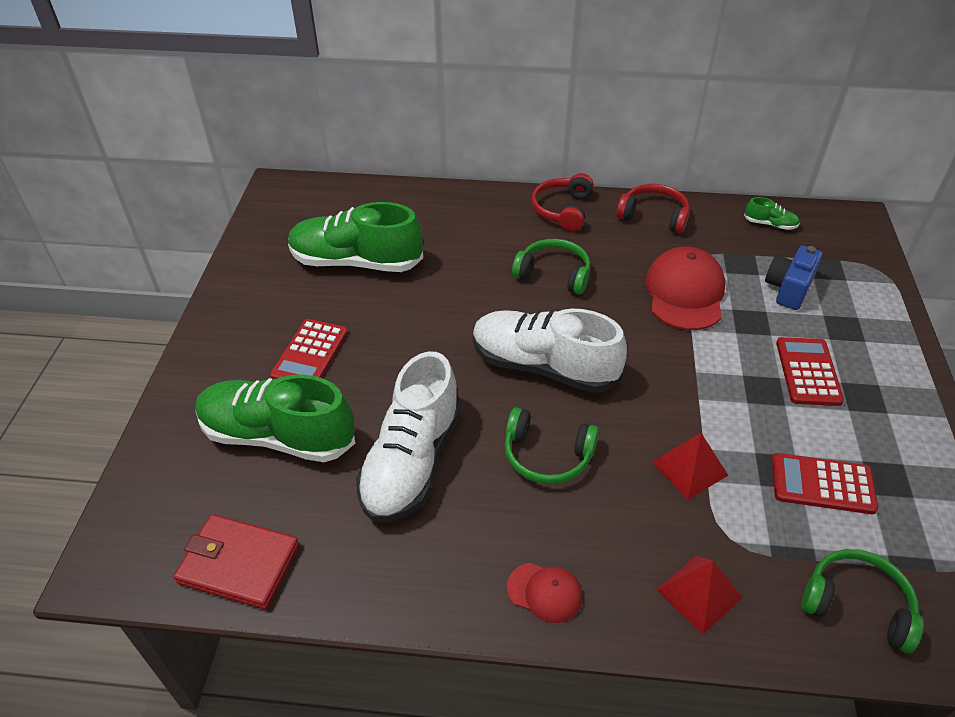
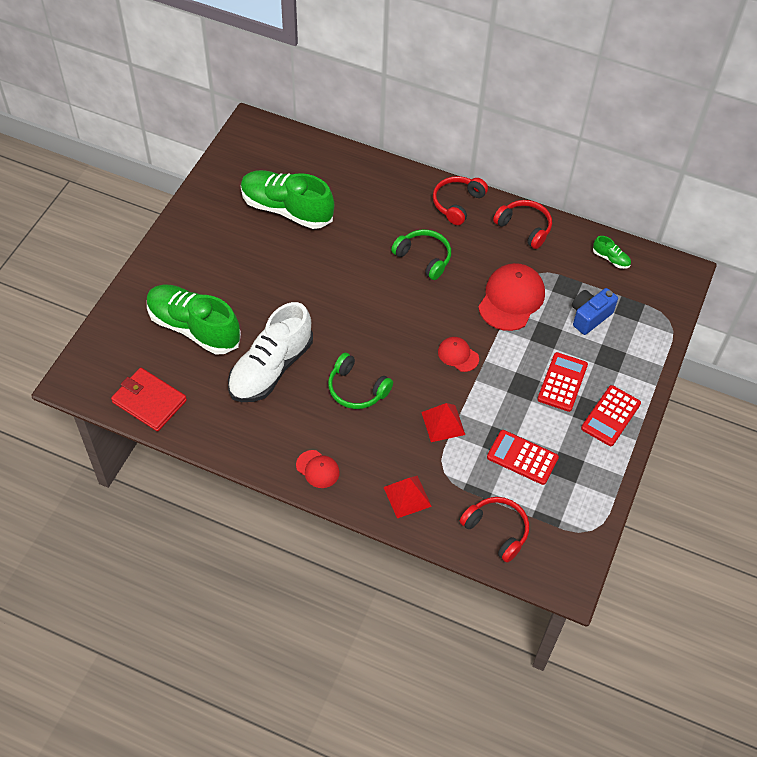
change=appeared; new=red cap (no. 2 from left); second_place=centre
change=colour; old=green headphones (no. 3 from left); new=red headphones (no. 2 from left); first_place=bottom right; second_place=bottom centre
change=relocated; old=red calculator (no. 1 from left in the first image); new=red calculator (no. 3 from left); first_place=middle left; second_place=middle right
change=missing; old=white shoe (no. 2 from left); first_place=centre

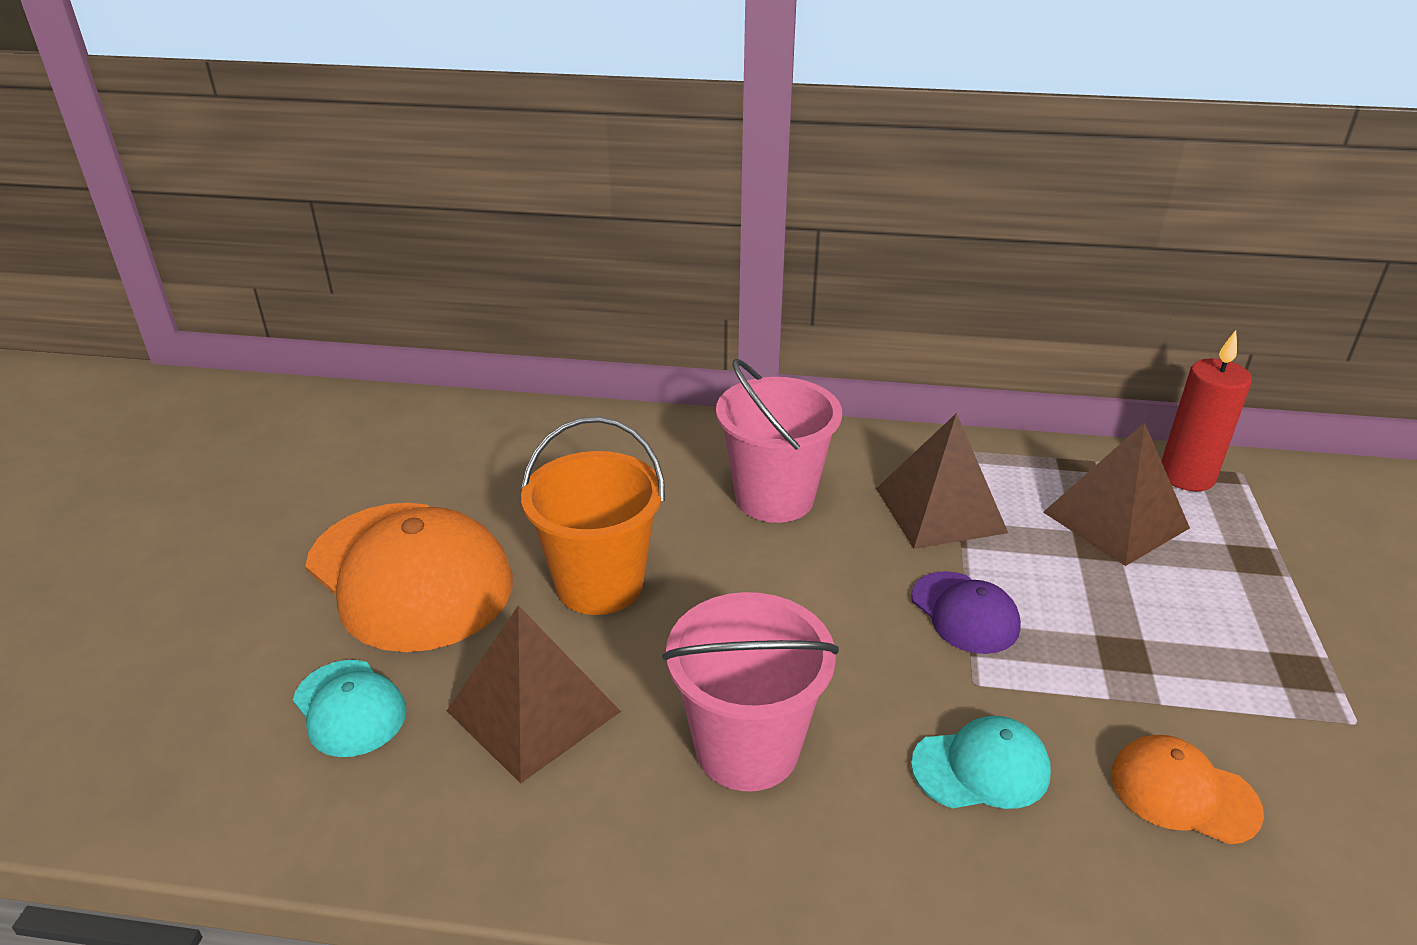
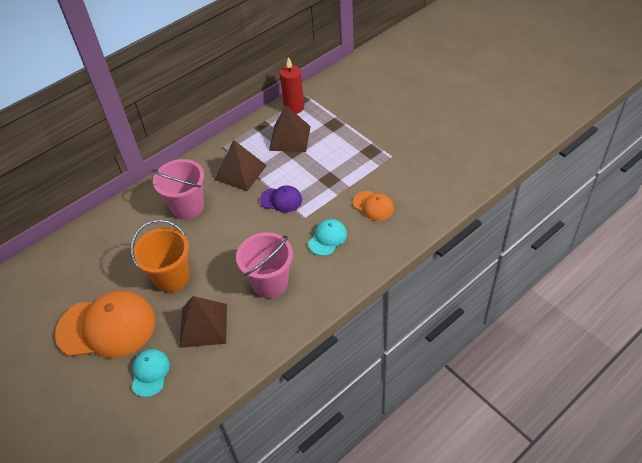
change=spun; old=turquoise cap (no. 1 from left); first_place=bottom left; second_place=bottom left; degrees=-90
change=spun; old=orange cap (no. 2 from left); first_place=bottom right; second_place=centre; degrees=-120

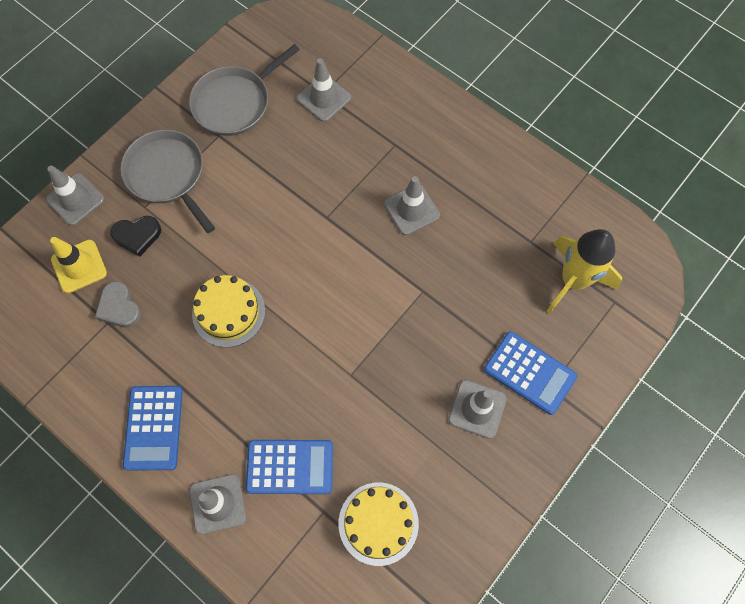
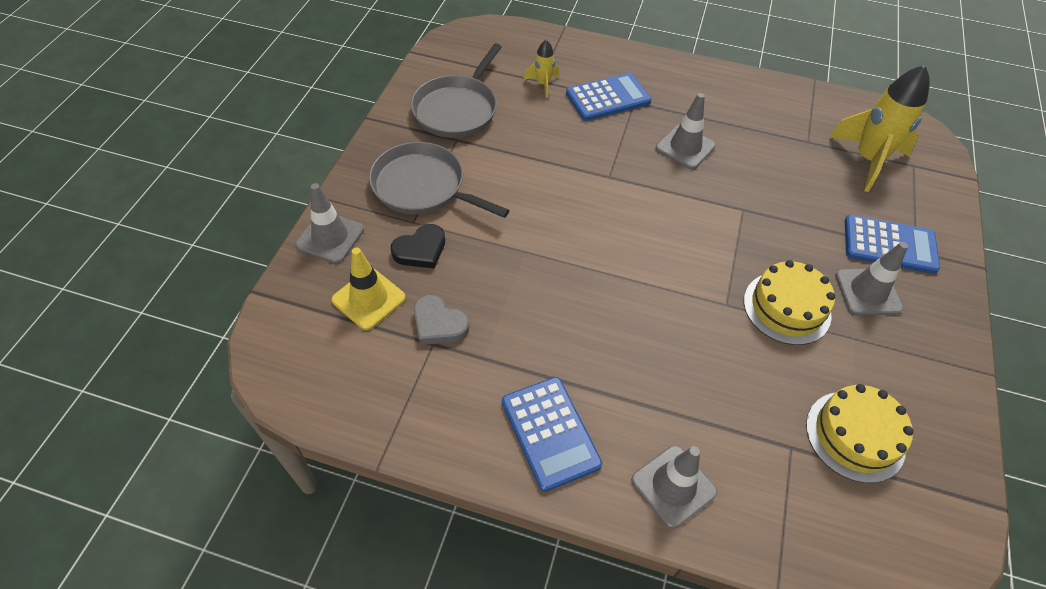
change=exchanged; old=grey traffic cone (no. 3 from left); new=yellow rocket (no. 1 from left); first_place=top centre; second_place=top centre
change=relocated; old=blue calculator (no. 2 from left); first_place=bottom centre; second_place=top centre
change=relocated; old=yellow cake (no. 1 from left); first_place=middle left; second_place=middle right

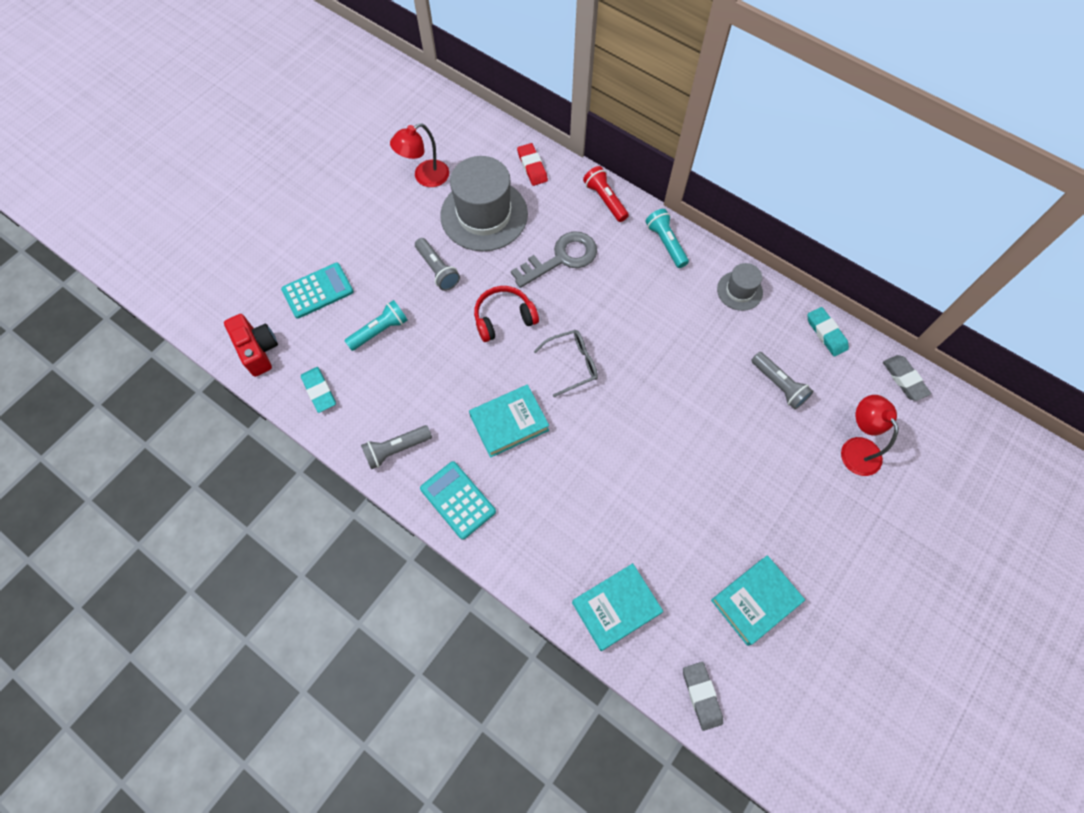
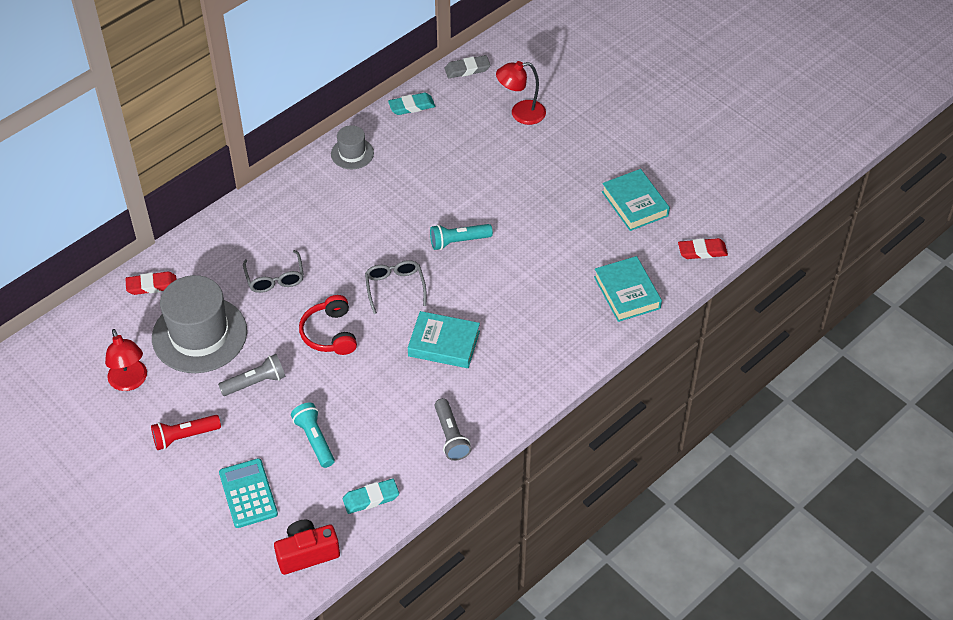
change=relocated; old=red flashlight; first_place=top centre; second_place=bottom left
change=exchanged; old=grey key; new=grey glasses (no. 1 from left); first_place=top centre; second_place=middle left
change=spun; old=turquoise book (no. 1 from left); first_place=centre; second_place=centre; degrees=-60
change=relocated; old=turquoise flashlight (no. 2 from left); first_place=top centre; second_place=centre
change=colour; old=grey eraser (no. 1 from left); new=red eraser (no. 2 from left); first_place=bottom centre; second_place=middle right
change=missing; old=turquoise calculator (no. 2 from left); first_place=centre
change=missing; old=grey flashlight (no. 3 from left); first_place=middle right

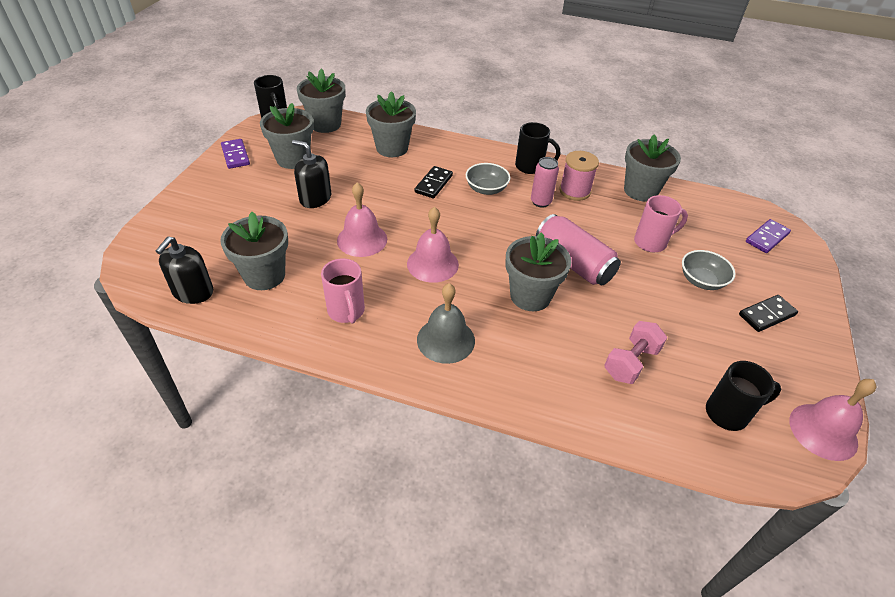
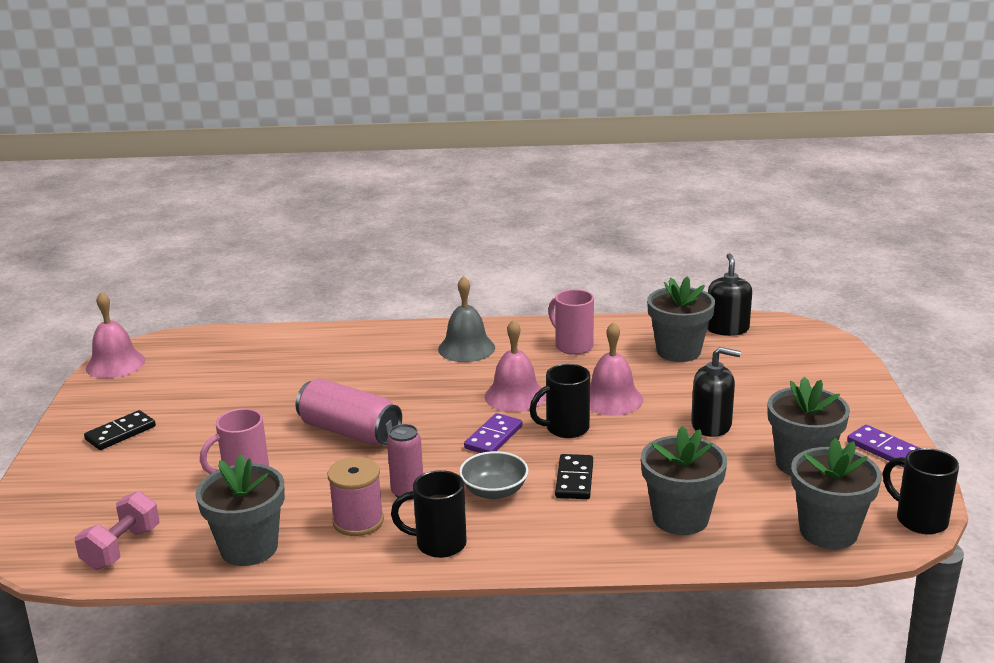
change=relocated; old=pink dumbbell; first_place=middle right; second_place=bottom left
change=relocated; old=purple domino (no. 2 from left in the first image); new=purple domino (no. 1 from left); first_place=middle right; second_place=centre
change=relocated; old=black mug (no. 3 from left in the first image); new=black mug (no. 2 from left); first_place=middle right; second_place=centre
change=missing; old=grey flower pot (no. 5 from left); first_place=centre
change=missing; old=grey bowl (no. 2 from left); first_place=middle right

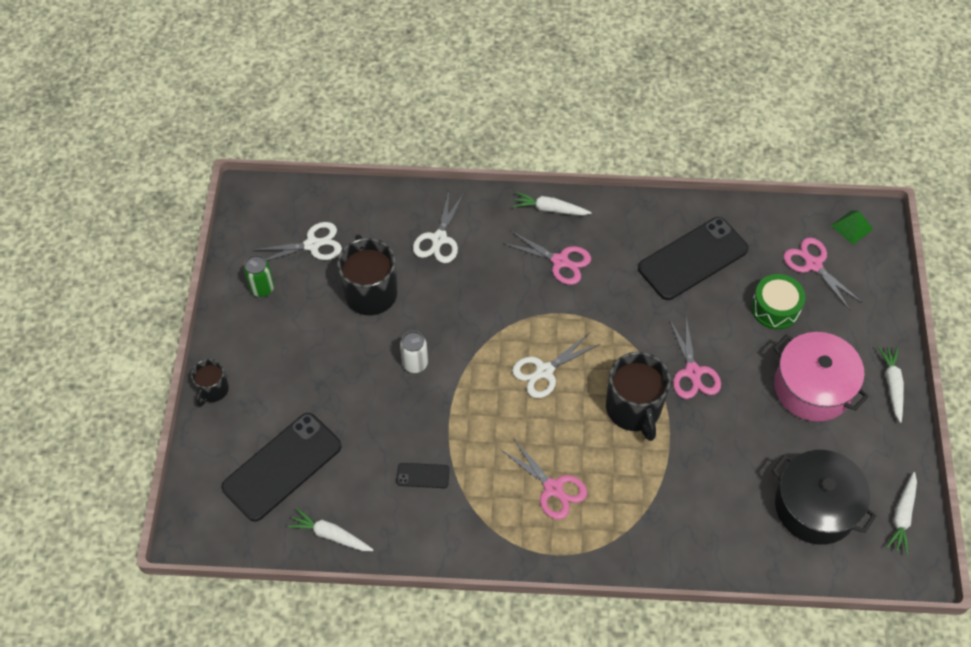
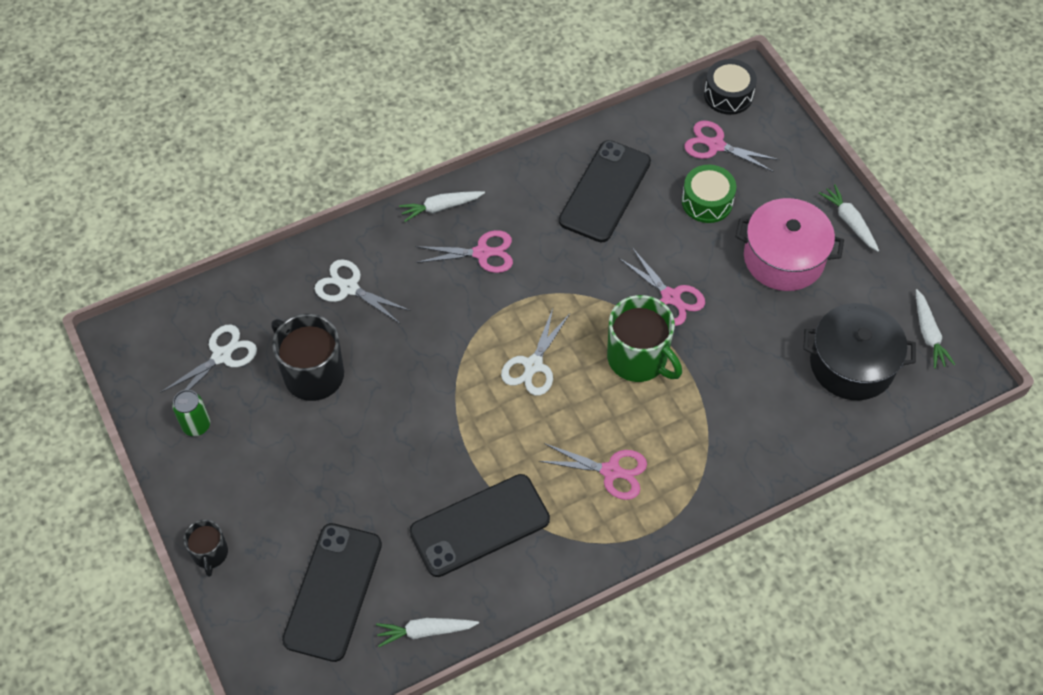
change=spun; old=white scissors (no. 2 from left); first_place=centre; second_place=centre; degrees=135
change=size; old=black phone (no. 2 from left); first_place=bottom centre; second_place=bottom centre; factor=2.31
change=colour; old=black mug (no. 3 from left); new=green mug; first_place=centre; second_place=centre
change=exchanged; old=green pyramid; new=black drum; first_place=middle right; second_place=top right
change=missing; old=white can; first_place=centre

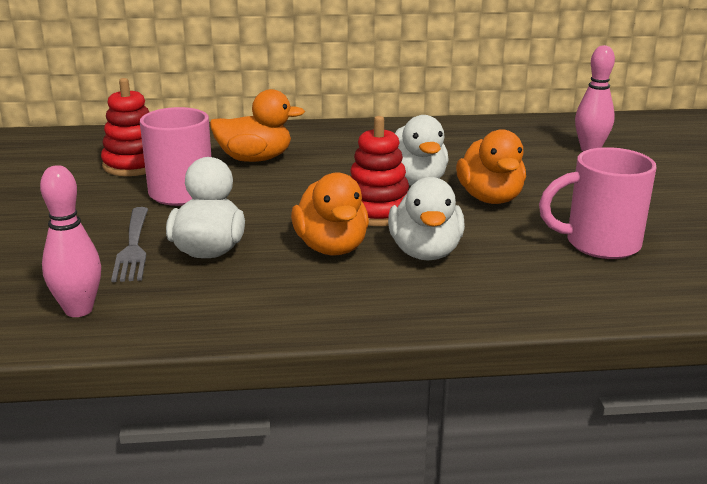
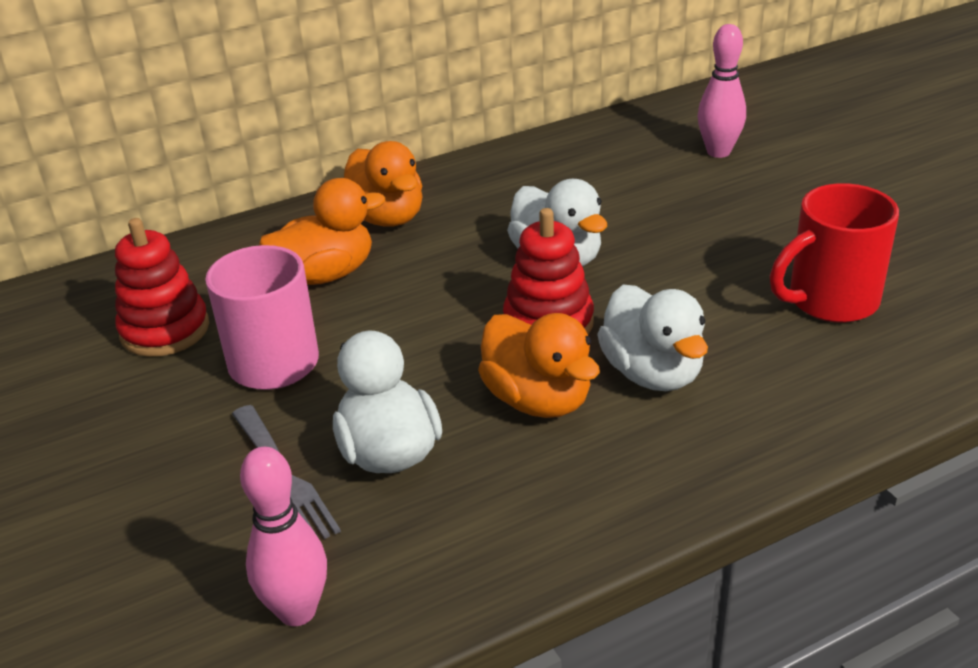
change=relocated; old=orange duck (no. 3 from left in the first image); new=orange duck (no. 2 from left); first_place=middle right; second_place=top centre
change=colour; old=pink mug (no. 2 from left); new=red mug; first_place=middle right; second_place=middle right

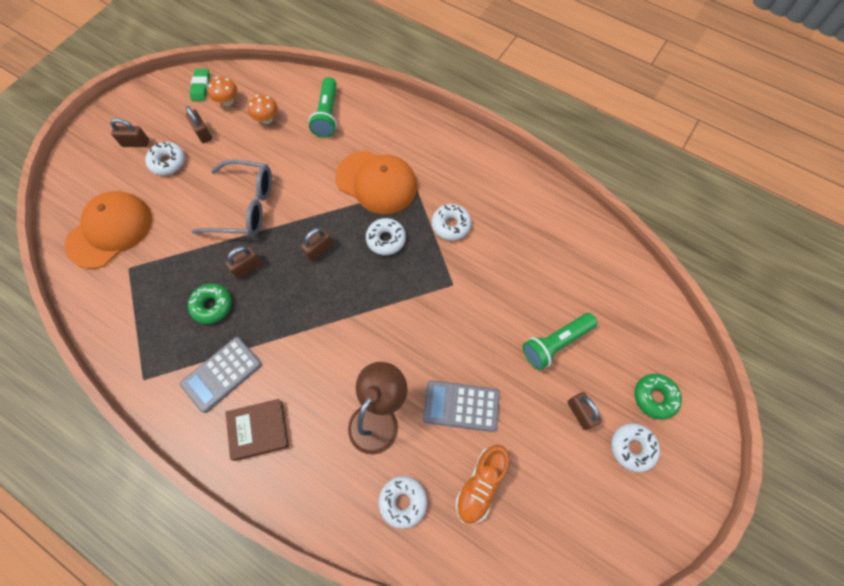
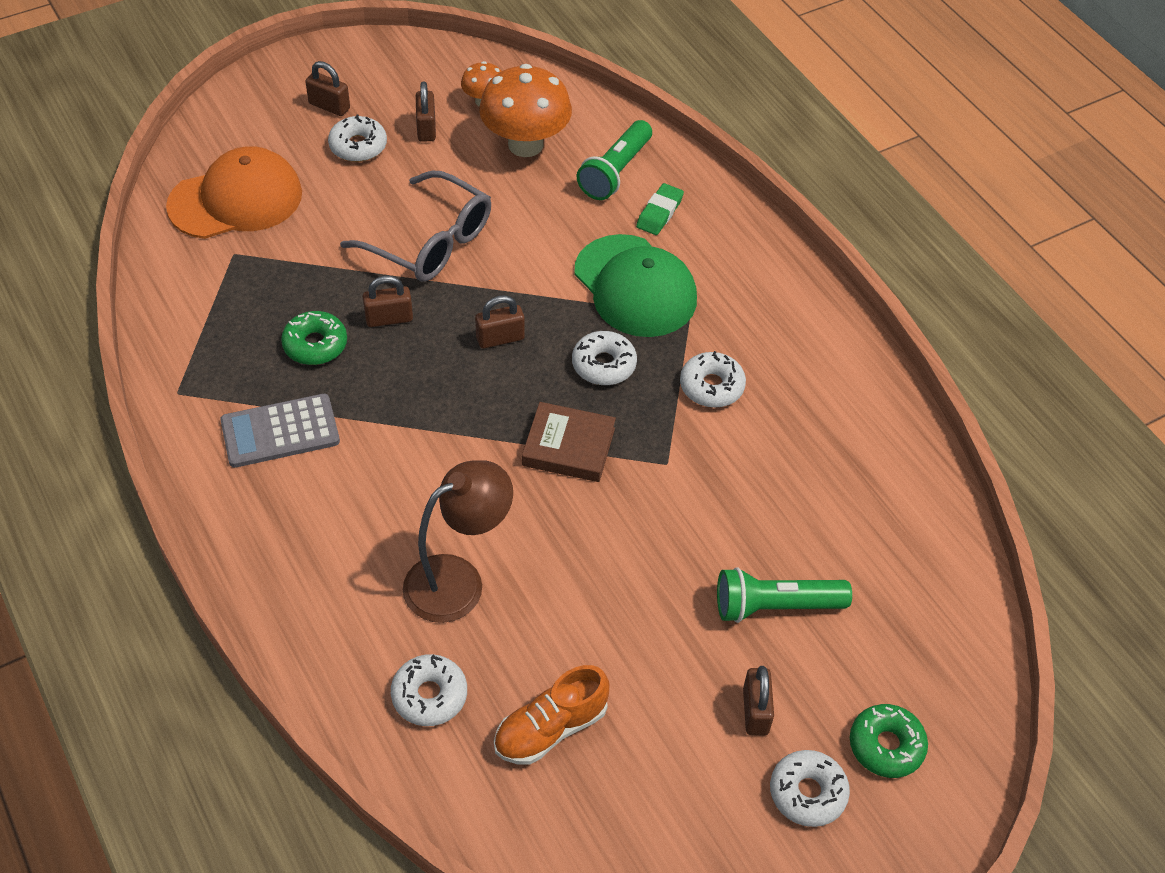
change=size; old=orange mushroom (no. 2 from left); first_place=top left; second_place=top centre; factor=1.97
change=relocated; old=brown book; first_place=bottom left; second_place=centre
change=colour; old=orange cap (no. 2 from left); new=green cap; first_place=top centre; second_place=top centre
change=relocated; old=green eraser; first_place=top left; second_place=top centre
change=missing; old=grey calculator (no. 2 from left); first_place=bottom centre

